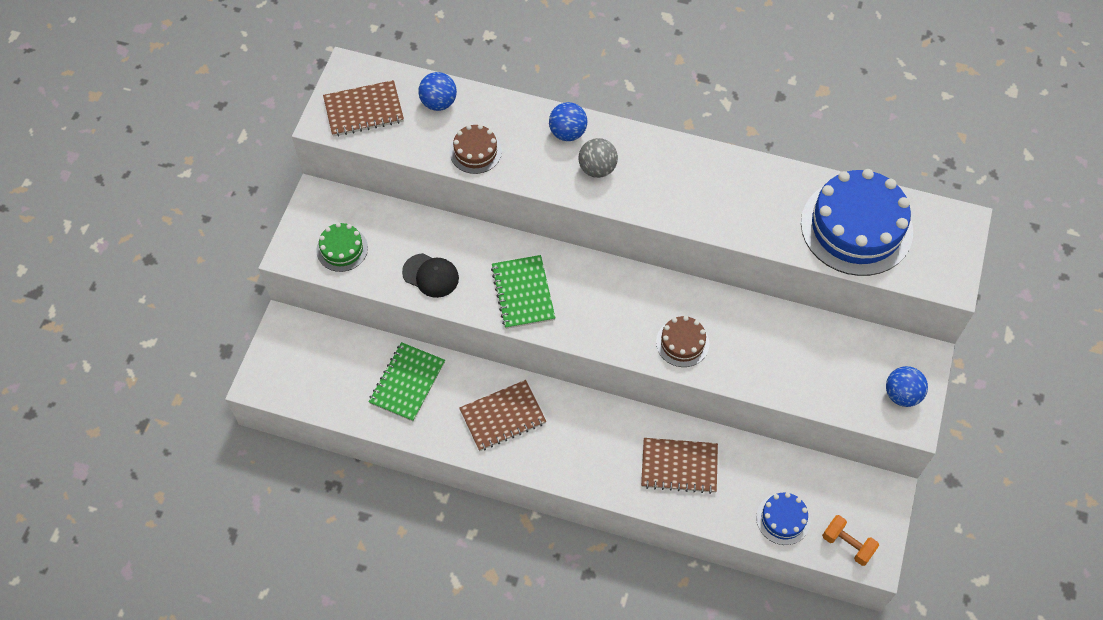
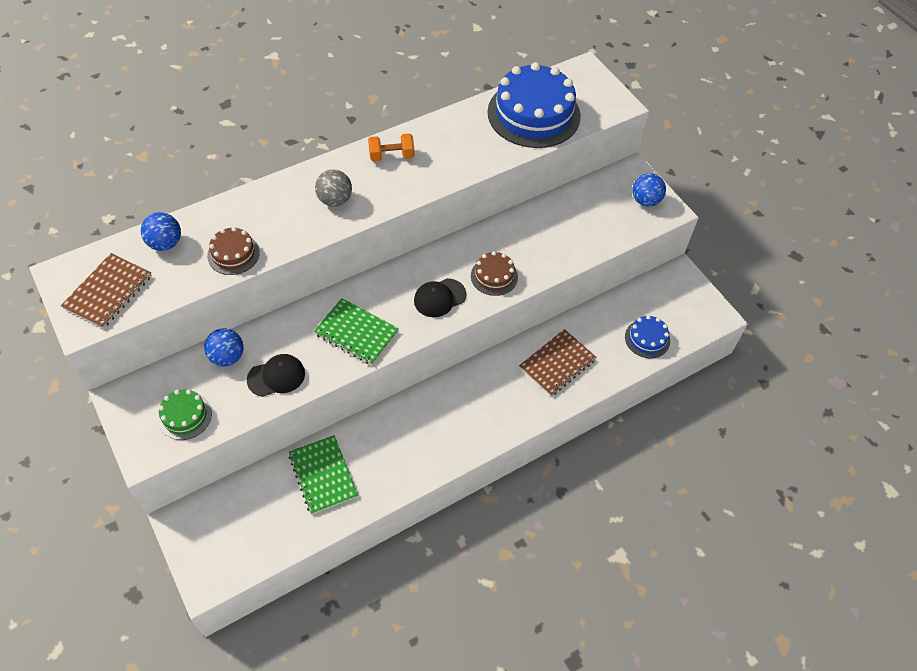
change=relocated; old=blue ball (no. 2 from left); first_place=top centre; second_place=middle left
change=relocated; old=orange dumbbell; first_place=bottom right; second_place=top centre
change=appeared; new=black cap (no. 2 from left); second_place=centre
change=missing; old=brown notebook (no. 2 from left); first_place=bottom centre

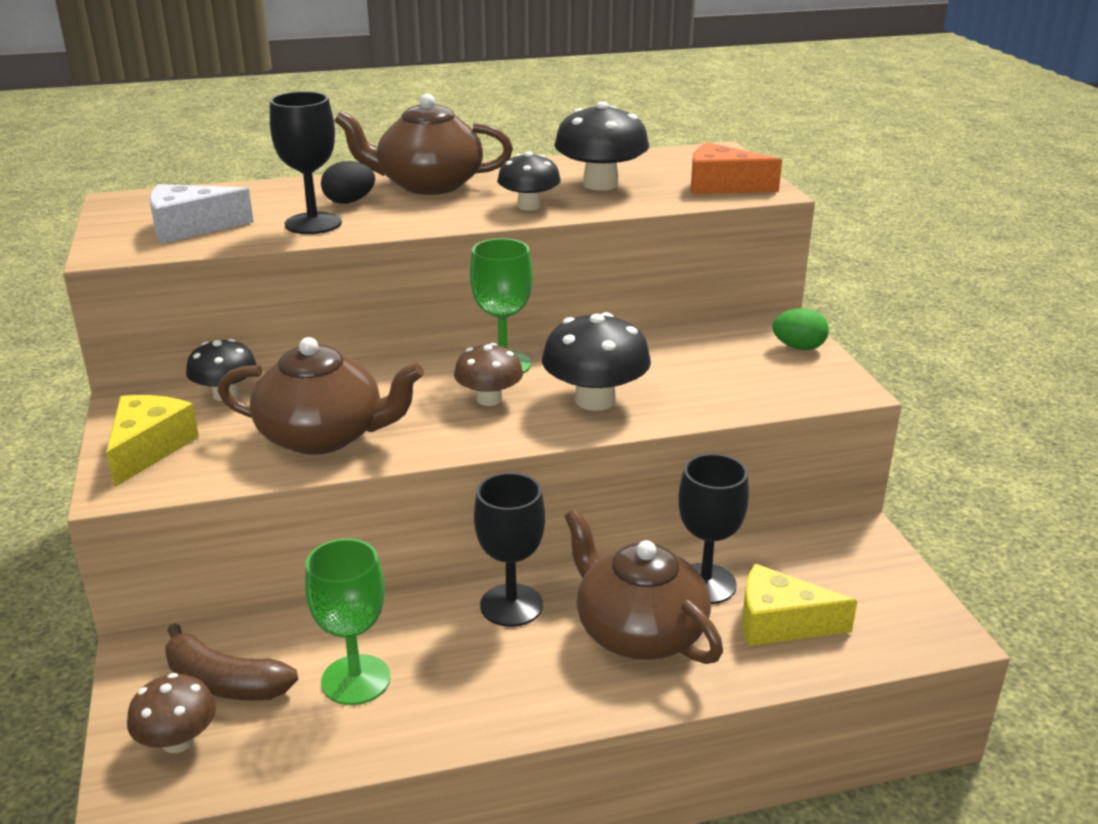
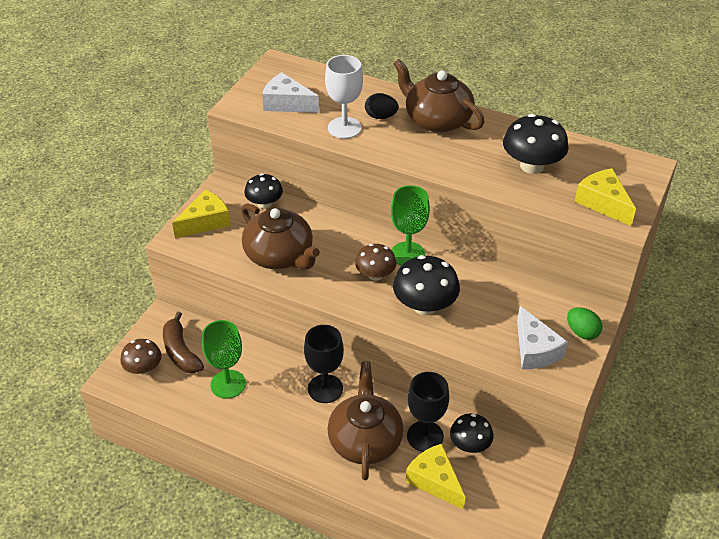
change=colour; old=black goblet (no. 1 from left); new=white goblet; first_place=top left; second_place=top centre
change=relocated; old=black mushroom (no. 2 from left in the first image); new=black mushroom (no. 3 from left); first_place=top centre; second_place=bottom centre
change=appeared; new=white cheese (no. 2 from left); second_place=middle right
change=colour; old=orange cheese; new=yellow cheese (no. 3 from left); first_place=top right; second_place=middle right

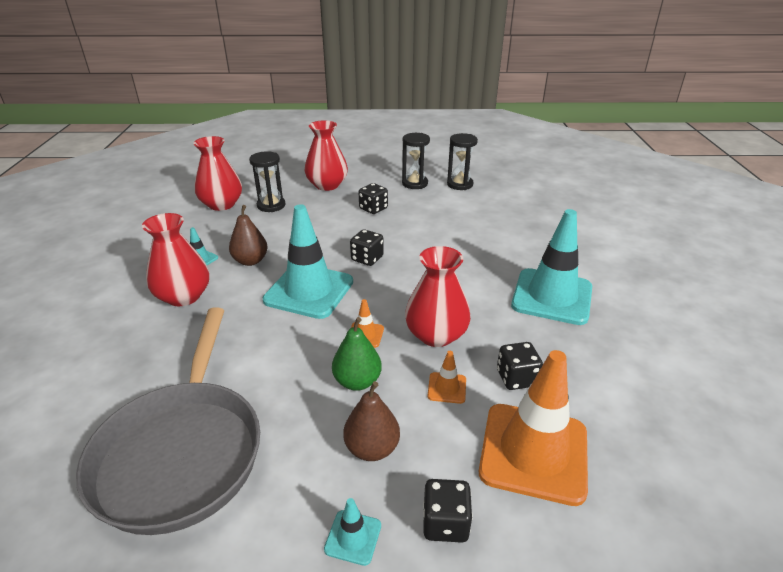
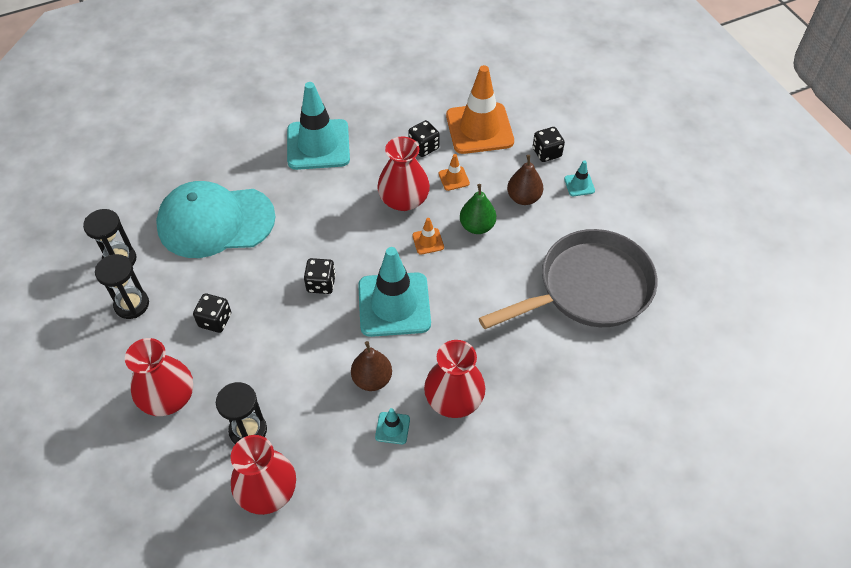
change=appeared; new=turquoise cap; second_place=middle left

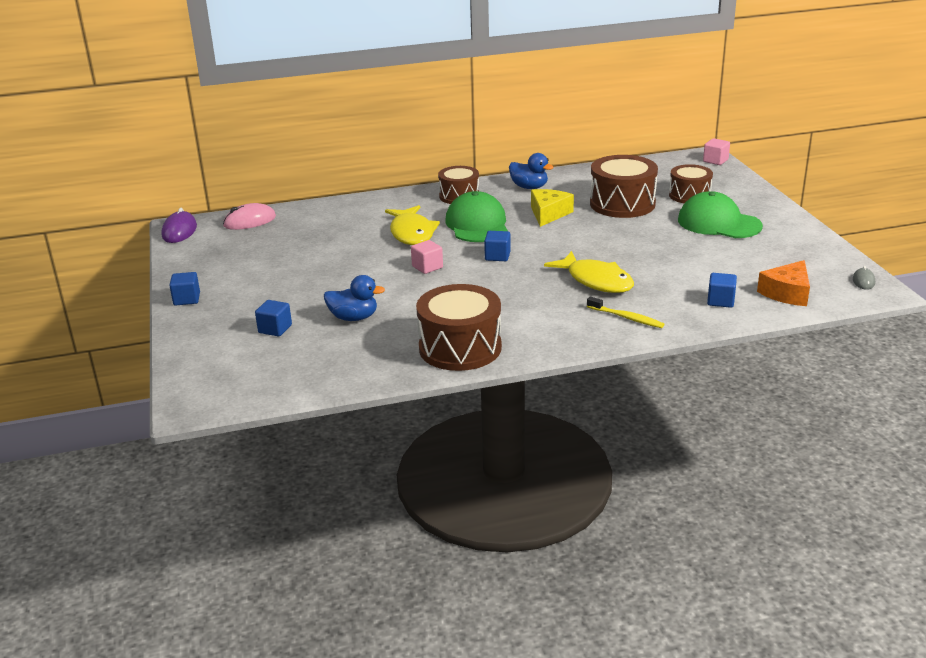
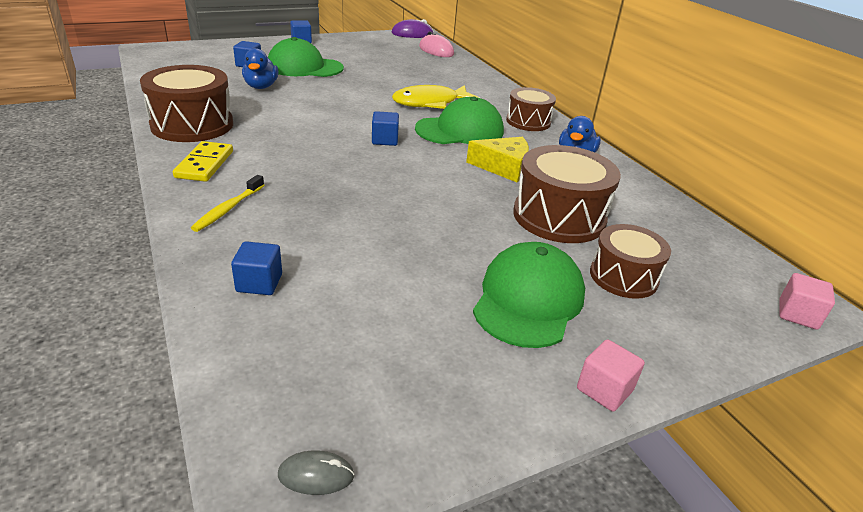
change=appeared; new=yellow domino; second_place=top left
change=appeared; new=green cap (no. 1 from left); second_place=top centre
change=relocated; old=pink cube (no. 1 from left); first_place=centre; second_place=bottom right
change=missing; old=yellow fish (no. 2 from left); first_place=centre
change=missing; old=orange cheese; first_place=middle right

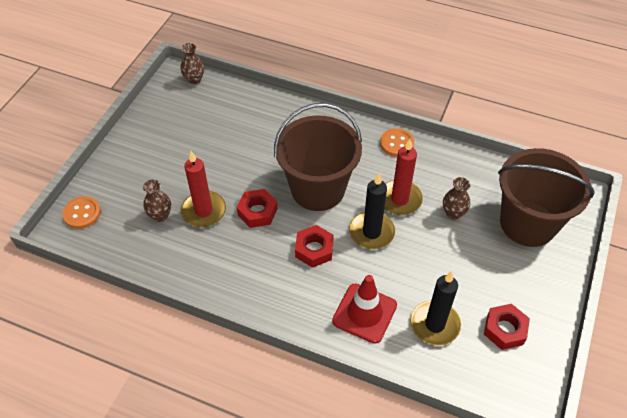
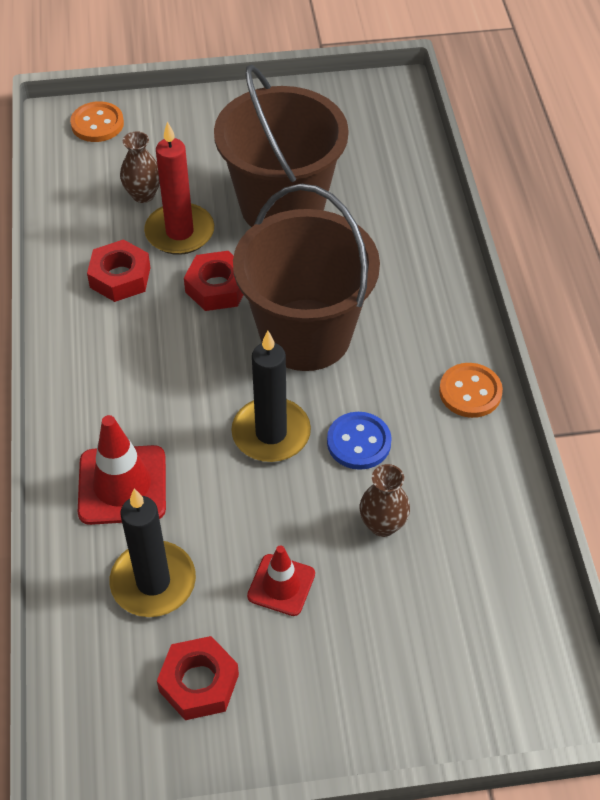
change=relocated; old=red nut (no. 2 from left in the first image); new=red nut (no. 1 from left); first_place=centre; second_place=middle left
change=relocated; old=brown bucket (no. 2 from left in the first image); new=brown bucket (no. 1 from left); first_place=middle right; second_place=top centre
change=appeared; new=red traffic cone (no. 2 from left); second_place=bottom centre
change=exchanged; old=red candle (no. 2 from left); new=blue button; first_place=centre; second_place=centre
change=missing; old=brown vase (no. 2 from left); first_place=top left

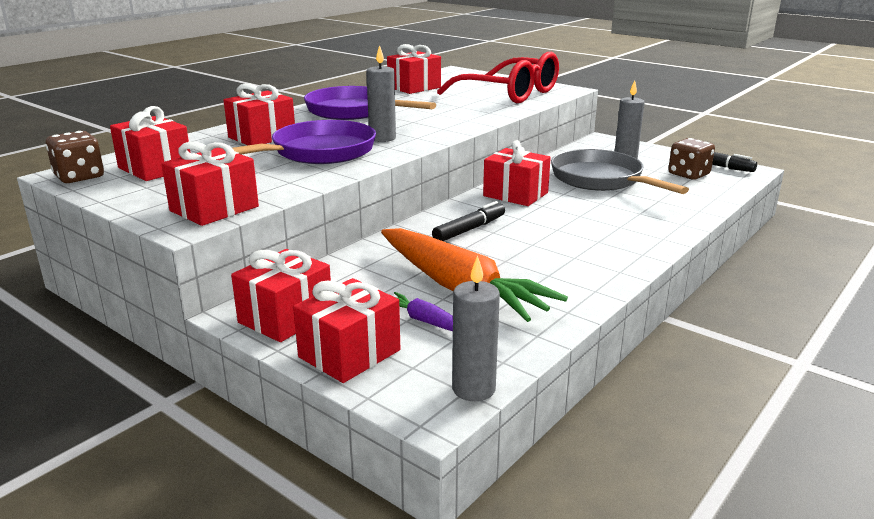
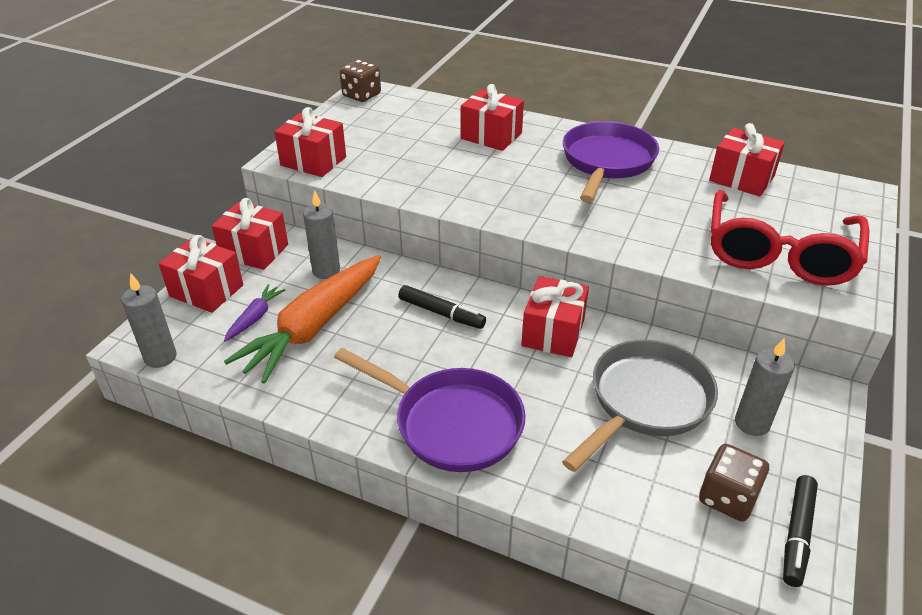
change=relocated; old=grey candle (no. 1 from left in the first image); new=grey candle (no. 2 from left); first_place=top centre; second_place=centre
change=relocated; old=purple pan (no. 1 from left); first_place=top centre; second_place=bottom centre
change=missing; old=red gift (no. 1 from left); first_place=top left

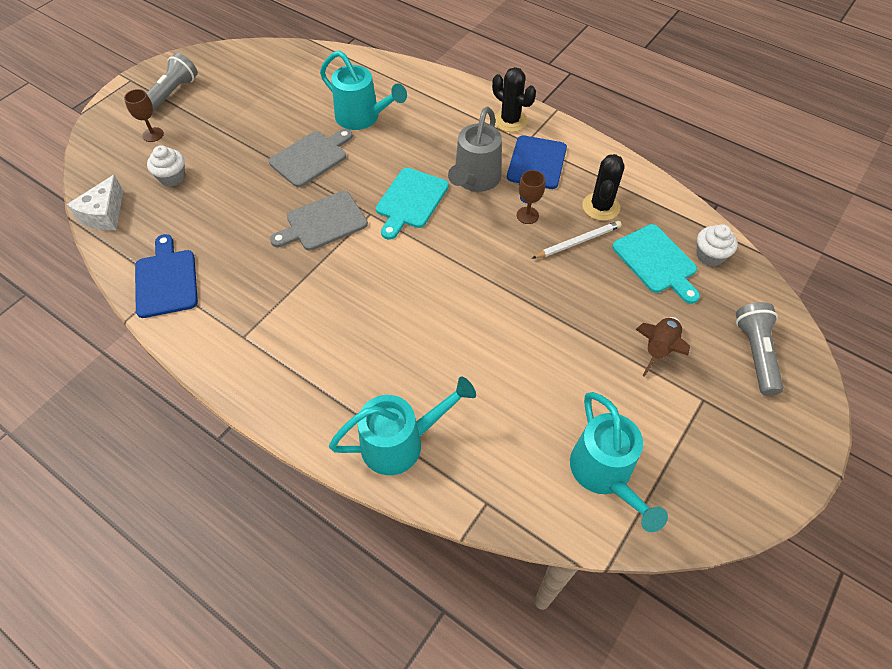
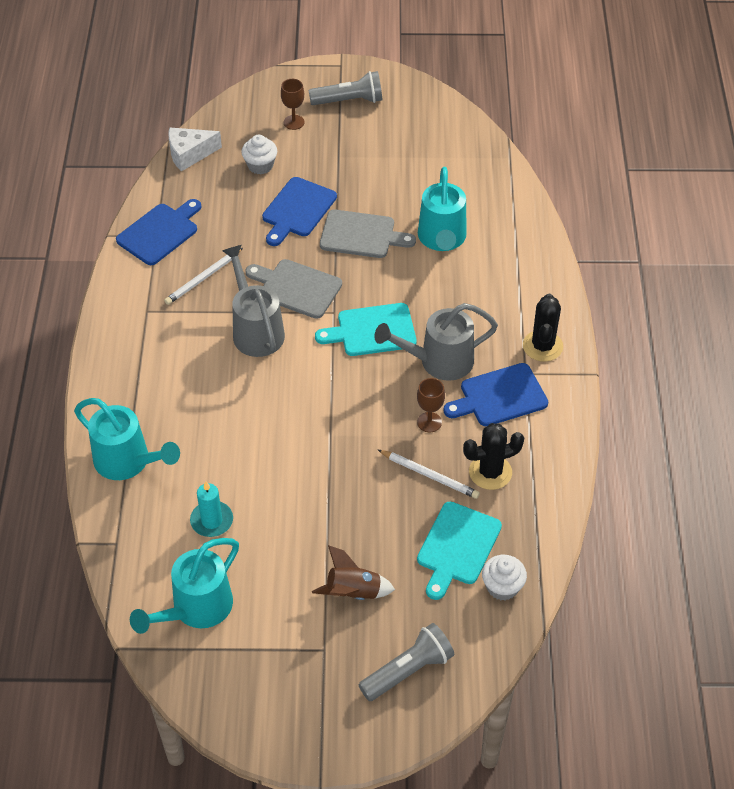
change=appeared; new=white pencil (no. 1 from left); second_place=middle left
change=appeared; new=turquoise candle; second_place=middle left
change=appeared; new=grey watering can (no. 1 from left); second_place=centre
change=appeared; new=blue cutting board (no. 2 from left); second_place=top centre

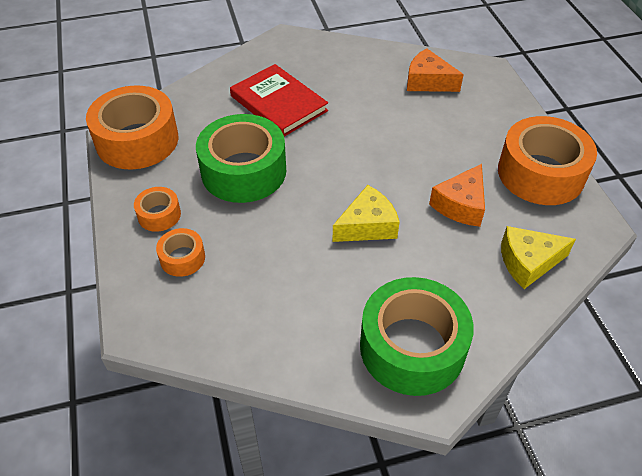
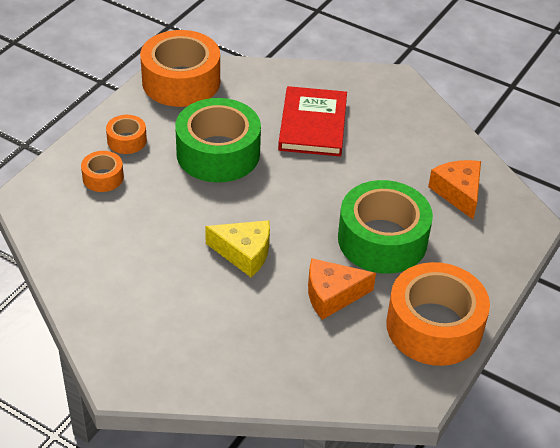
change=relocated; old=green tape (no. 2 from left); first_place=bottom centre; second_place=middle right
change=missing; old=yellow cheese (no. 2 from left); first_place=middle right

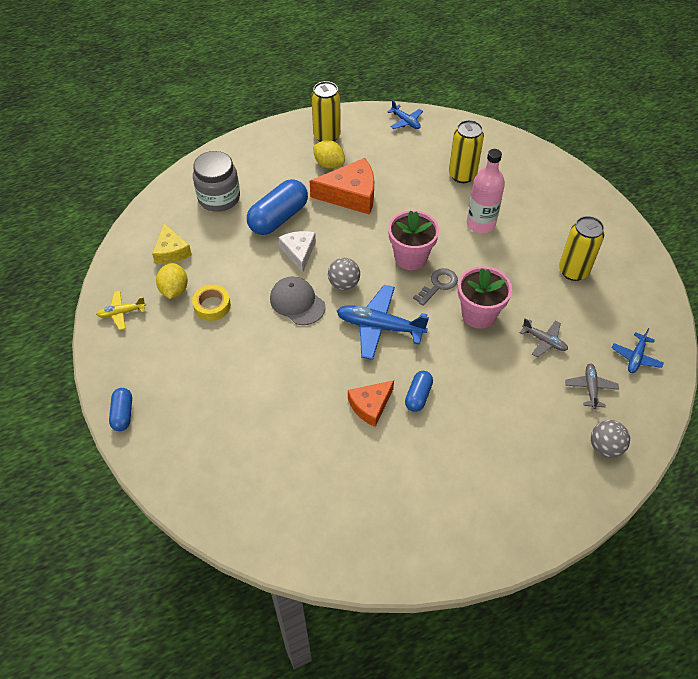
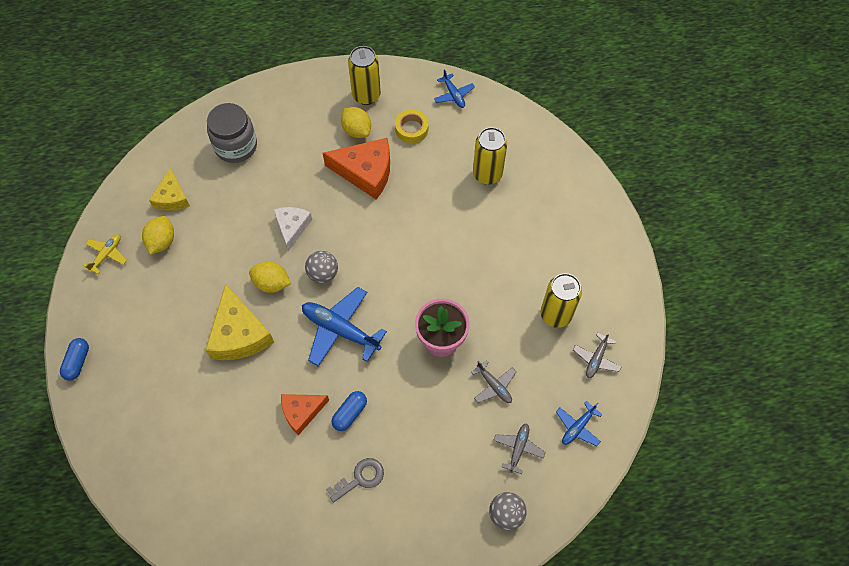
change=spun; old=yellow plane; first_place=middle left; second_place=middle left; degrees=120
change=appeared; new=yellow cheese (no. 2 from left); second_place=middle left
change=exchanged; old=grey cap; new=yellow lemon (no. 2 from left); first_place=centre; second_place=middle left
change=relocated; old=grey key; first_place=centre; second_place=bottom centre
change=relocated; old=yellow tape; first_place=middle left; second_place=top centre
change=appeared; new=grey plane (no. 3 from left); second_place=middle right
change=missing; old=blue capsule (no. 2 from left); first_place=top centre
change=missing; old=pink flower pot (no. 1 from left); first_place=centre
change=missing; old=pink bottle; first_place=top right

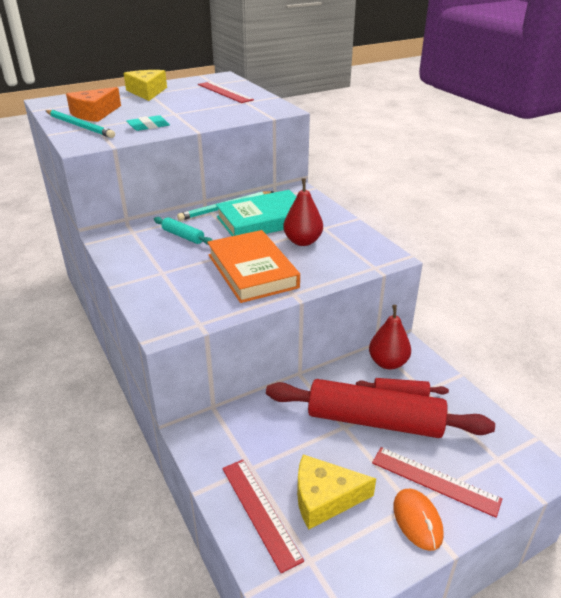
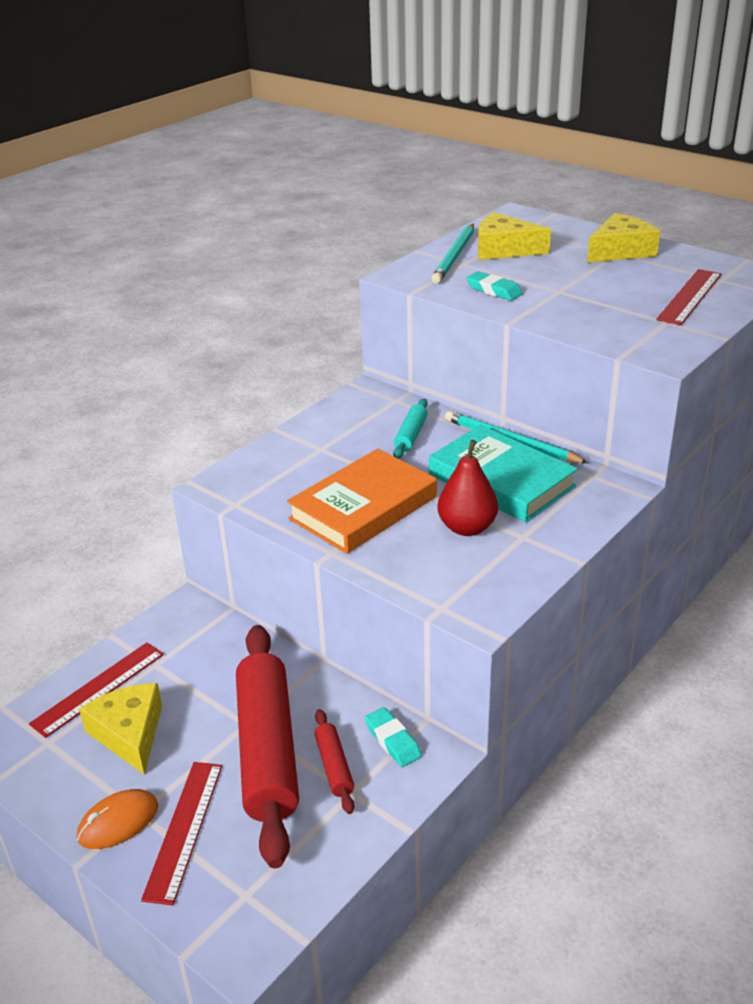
change=exchanged; old=red pear (no. 2 from left); new=turquoise eraser (no. 1 from left); first_place=middle right; second_place=bottom centre
change=colour; old=orange cheese; new=yellow cheese (no. 2 from left); first_place=top left; second_place=top right

